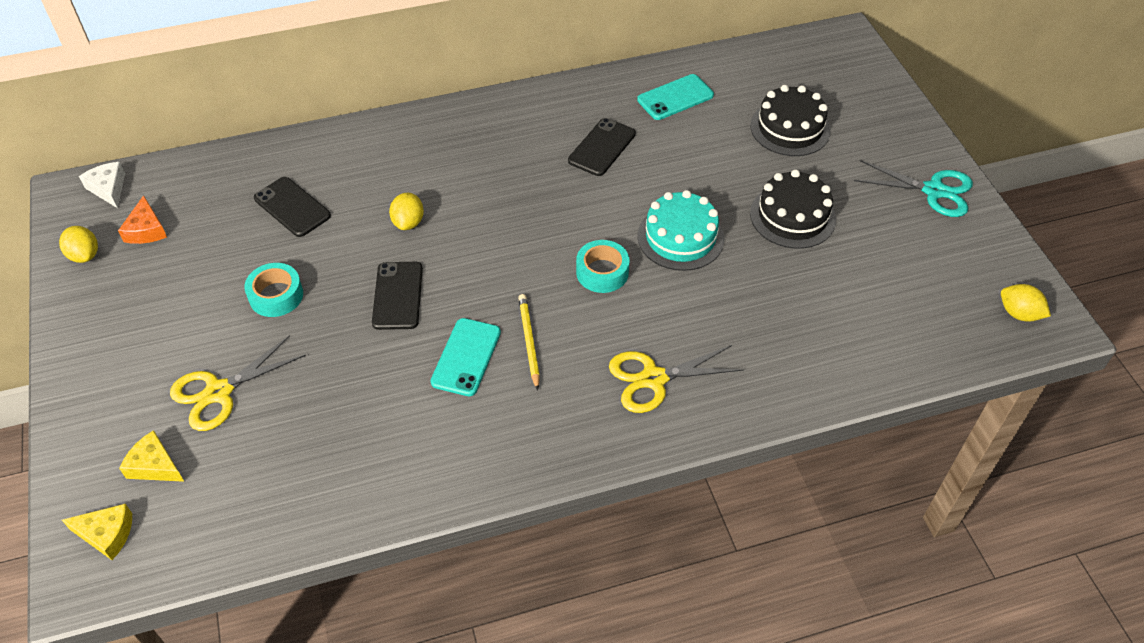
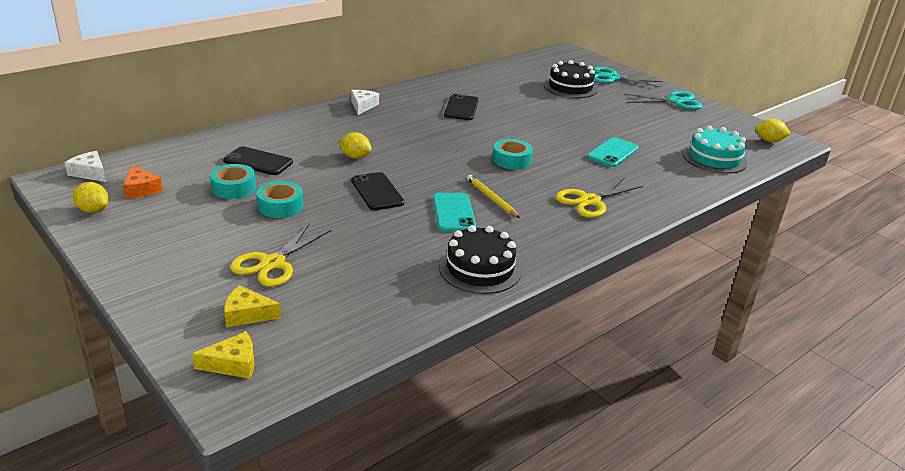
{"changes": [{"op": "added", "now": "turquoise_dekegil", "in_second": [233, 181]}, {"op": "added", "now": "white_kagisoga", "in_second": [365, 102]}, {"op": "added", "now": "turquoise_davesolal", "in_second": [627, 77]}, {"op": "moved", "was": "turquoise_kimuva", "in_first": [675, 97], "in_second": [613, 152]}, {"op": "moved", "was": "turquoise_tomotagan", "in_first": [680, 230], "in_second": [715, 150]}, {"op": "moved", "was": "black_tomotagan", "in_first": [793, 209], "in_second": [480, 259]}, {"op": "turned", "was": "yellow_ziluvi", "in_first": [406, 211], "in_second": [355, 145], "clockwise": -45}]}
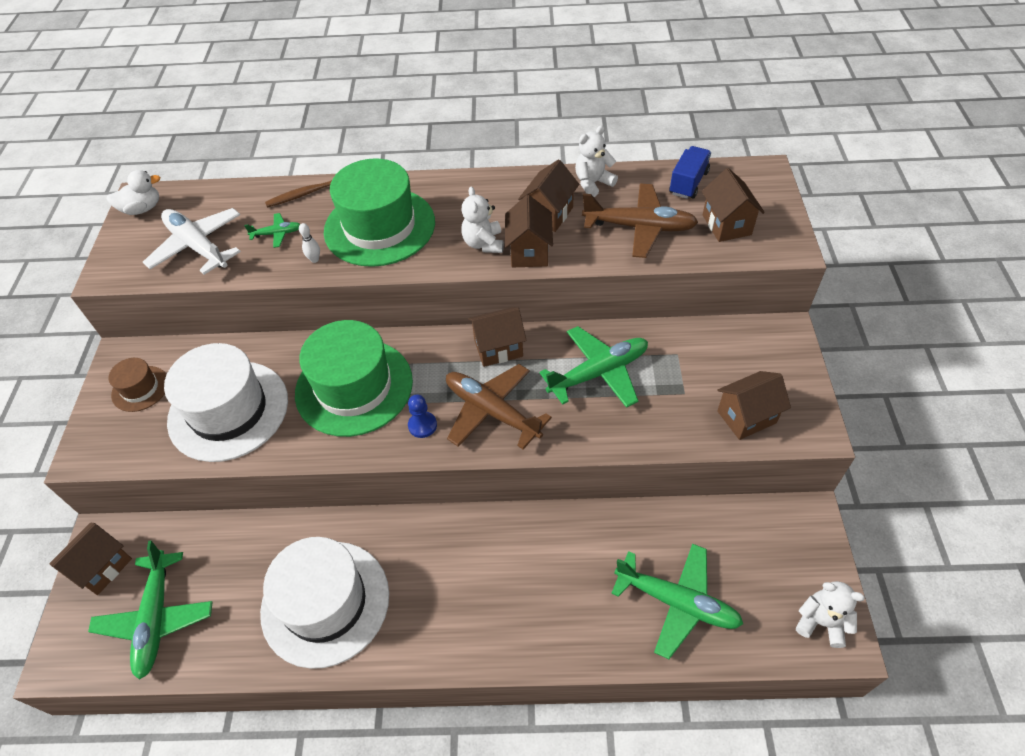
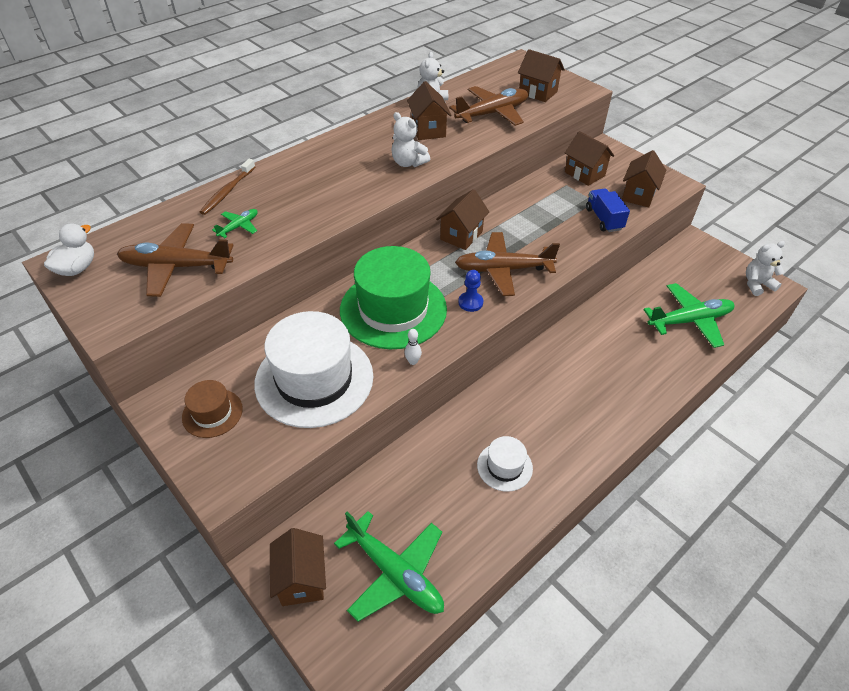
{"changes": [{"op": "removed", "was": "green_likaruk", "in_first": [379, 212]}, {"op": "removed", "was": "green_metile", "in_first": [593, 367]}, {"op": "moved", "was": "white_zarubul", "in_first": [309, 243], "in_second": [413, 347]}, {"op": "moved", "was": "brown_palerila", "in_first": [529, 231], "in_second": [589, 158]}, {"op": "moved", "was": "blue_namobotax", "in_first": [690, 172], "in_second": [608, 210]}, {"op": "recoloured", "was": "white_metile", "now": "brown_metile", "in_first": [192, 241], "in_second": [175, 260]}, {"op": "resized", "was": "white_likaruk", "in_first": [324, 603], "in_second": [505, 464], "ratio": 0.48}]}
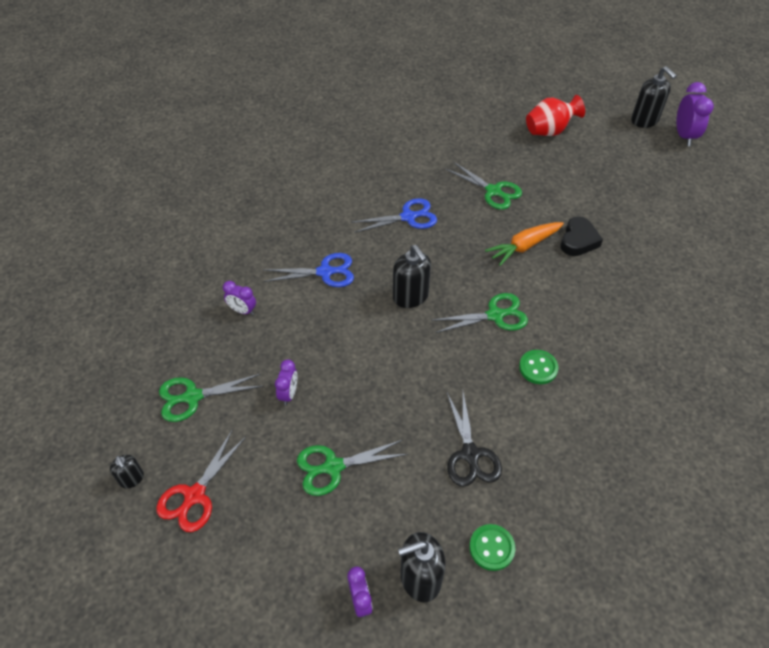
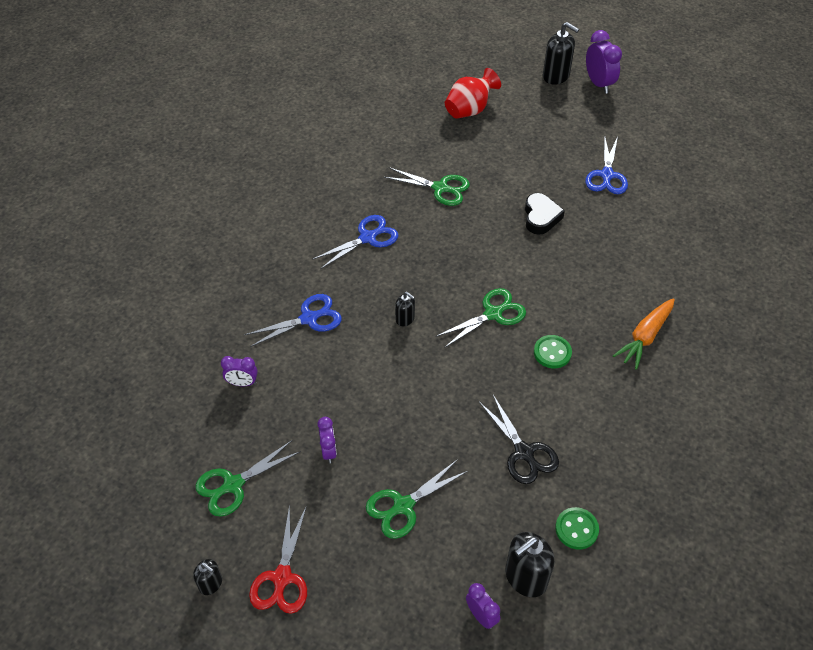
{"changes": [{"op": "added", "now": "blue_davesolal", "in_second": [606, 165]}, {"op": "moved", "was": "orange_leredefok", "in_first": [524, 244], "in_second": [644, 334]}, {"op": "resized", "was": "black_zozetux", "in_first": [412, 276], "in_second": [405, 309], "ratio": 0.55}]}
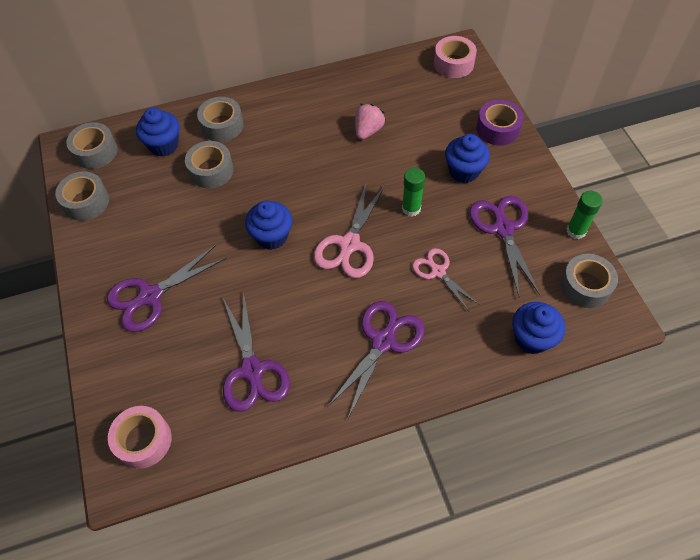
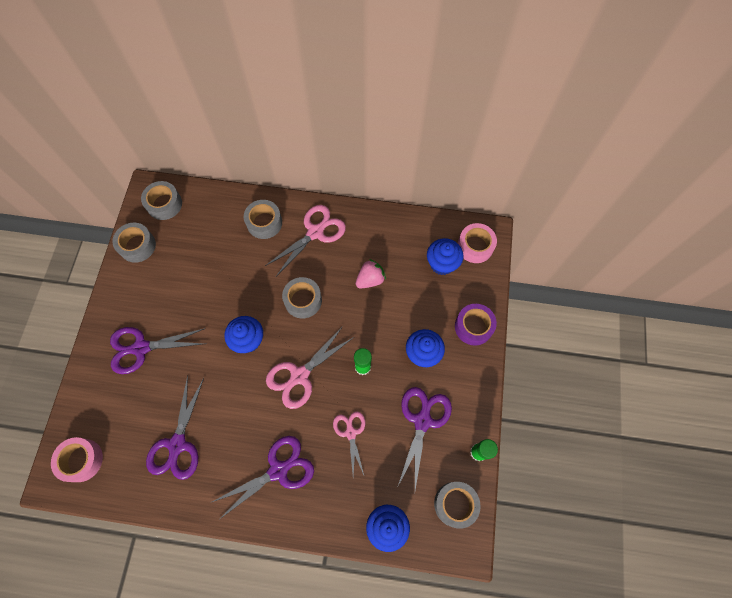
{"changes": [{"op": "added", "now": "pink_davesolal", "in_second": [305, 240]}, {"op": "moved", "was": "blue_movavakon", "in_first": [157, 132], "in_second": [445, 256]}, {"op": "moved", "was": "grey_dekegil", "in_first": [209, 164], "in_second": [302, 298]}]}
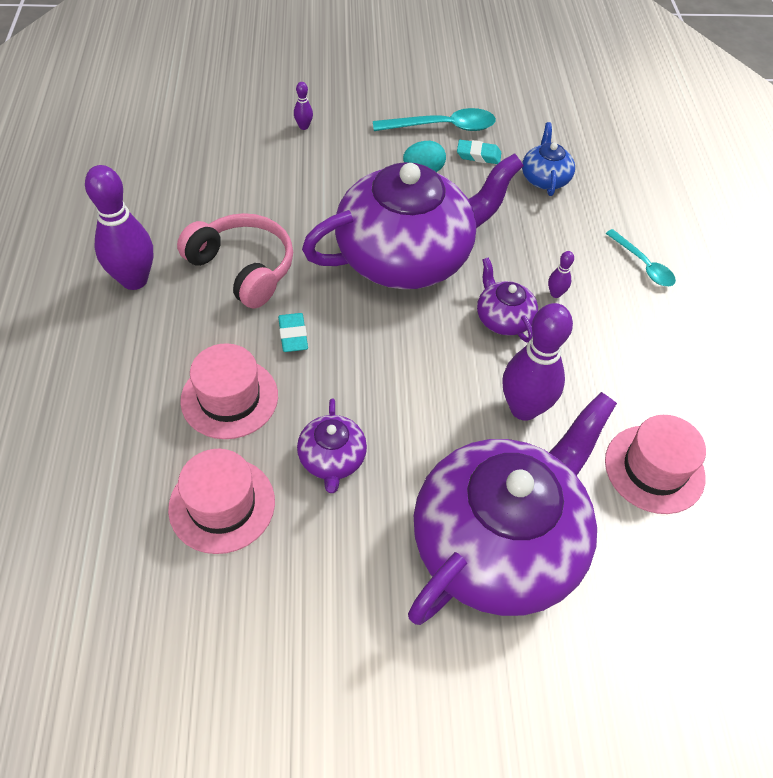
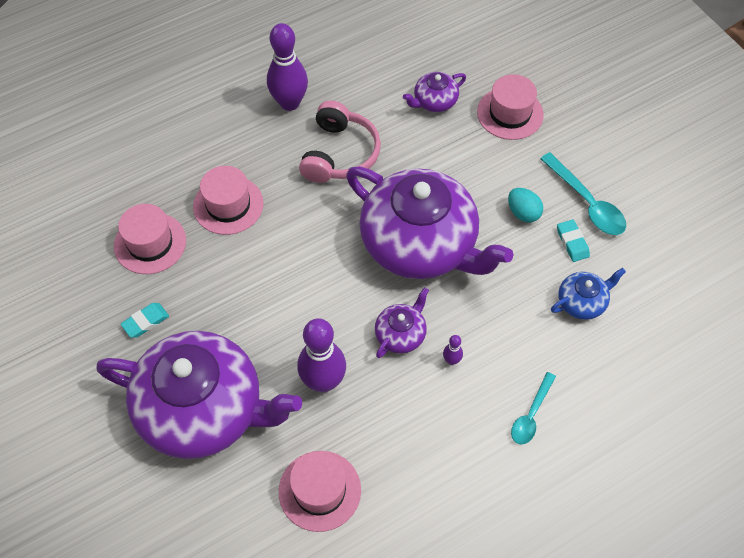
{"changes": [{"op": "moved", "was": "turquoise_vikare", "in_first": [293, 332], "in_second": [145, 320]}, {"op": "moved", "was": "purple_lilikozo", "in_first": [332, 445], "in_second": [434, 92]}, {"op": "replaced", "was": "purple_zarubul", "now": "pink_likaruk", "in_first": [303, 106], "in_second": [510, 107]}]}
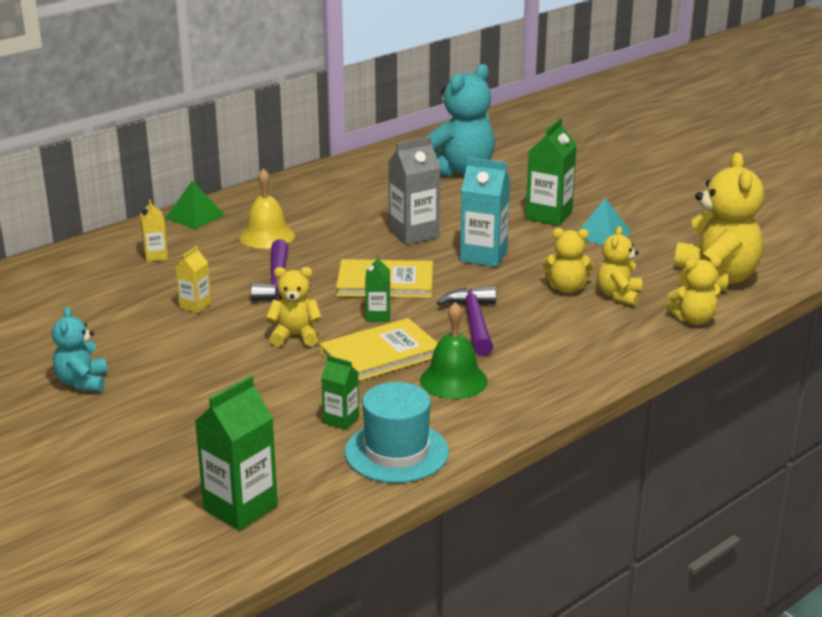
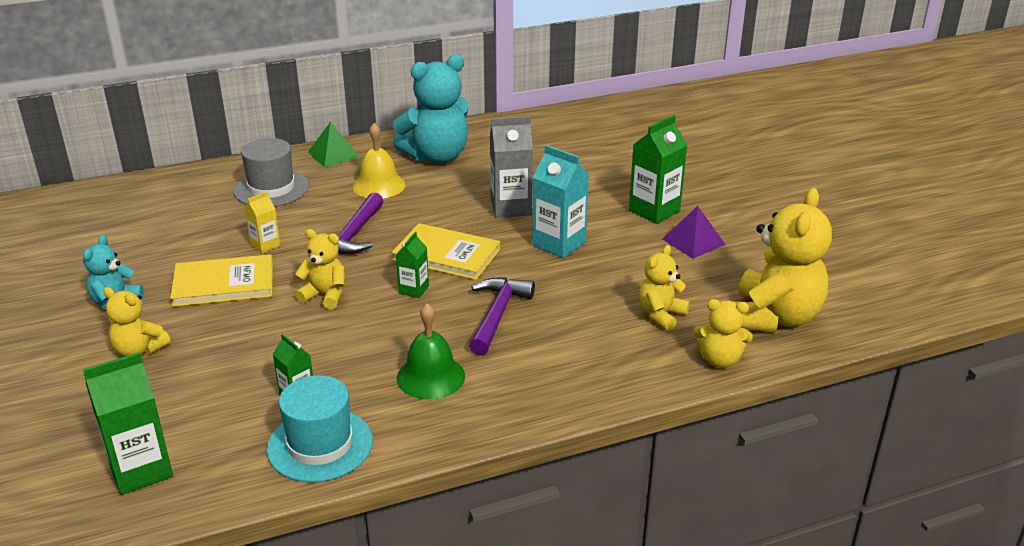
{"changes": [{"op": "moved", "was": "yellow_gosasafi", "in_first": [378, 349], "in_second": [221, 280]}, {"op": "moved", "was": "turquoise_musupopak", "in_first": [459, 120], "in_second": [431, 108]}, {"op": "moved", "was": "yellow_musupopak", "in_first": [568, 260], "in_second": [136, 321]}, {"op": "replaced", "was": "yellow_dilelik", "now": "grey_likaruk", "in_first": [154, 230], "in_second": [271, 172]}, {"op": "recoloured", "was": "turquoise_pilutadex", "now": "purple_pilutadex", "in_first": [605, 221], "in_second": [694, 232]}]}
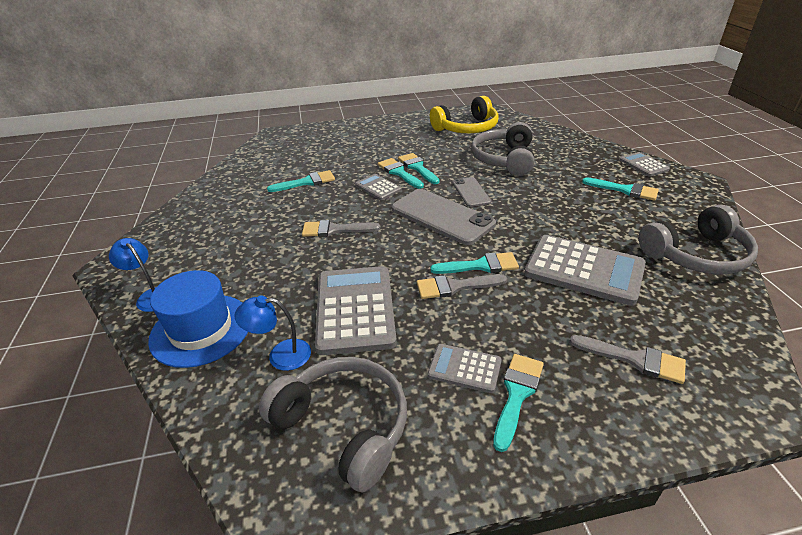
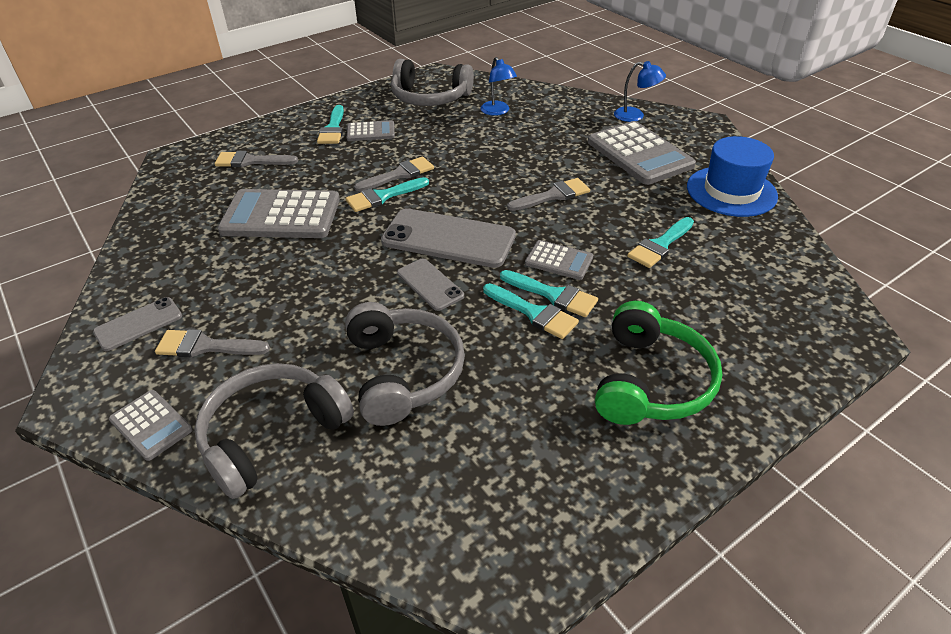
{"changes": [{"op": "removed", "was": "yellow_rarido", "in_first": [464, 114]}, {"op": "added", "now": "grey_kimuva", "in_second": [137, 324]}, {"op": "added", "now": "green_rarido", "in_second": [658, 363]}, {"op": "moved", "was": "blue_likaruk", "in_first": [198, 319], "in_second": [732, 176]}, {"op": "moved", "was": "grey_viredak", "in_first": [356, 310], "in_second": [642, 153]}, {"op": "moved", "was": "grey_rarido", "in_first": [698, 239], "in_second": [274, 431]}, {"op": "recoloured", "was": "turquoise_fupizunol", "now": "grey_fupizunol", "in_first": [620, 189], "in_second": [212, 343]}, {"op": "turned", "was": "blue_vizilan", "in_first": [273, 333], "in_second": [498, 86], "clockwise": 90}]}
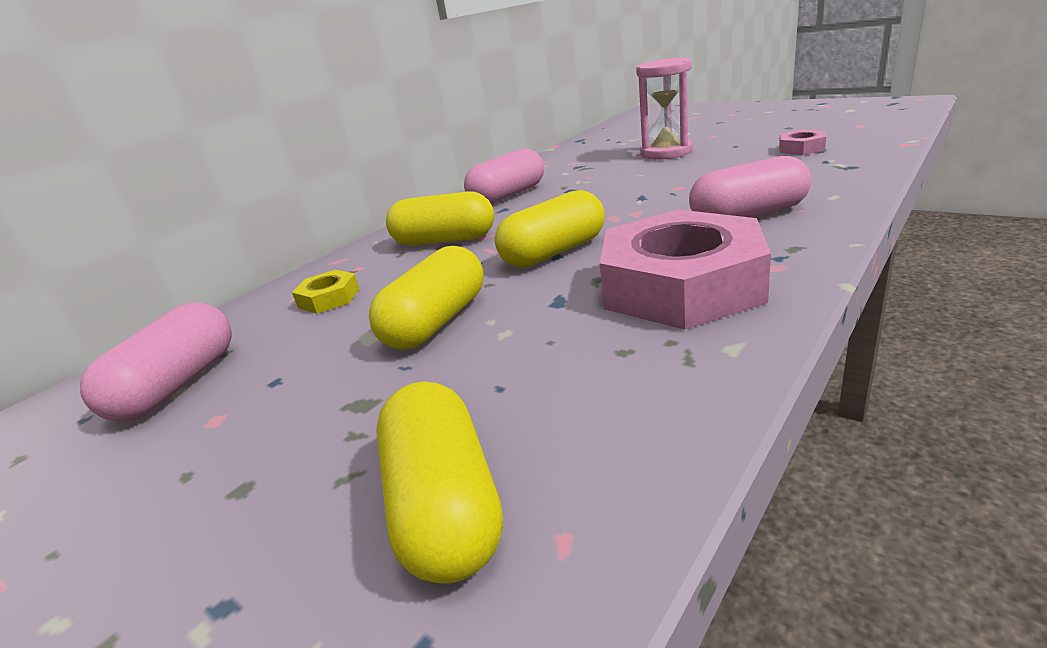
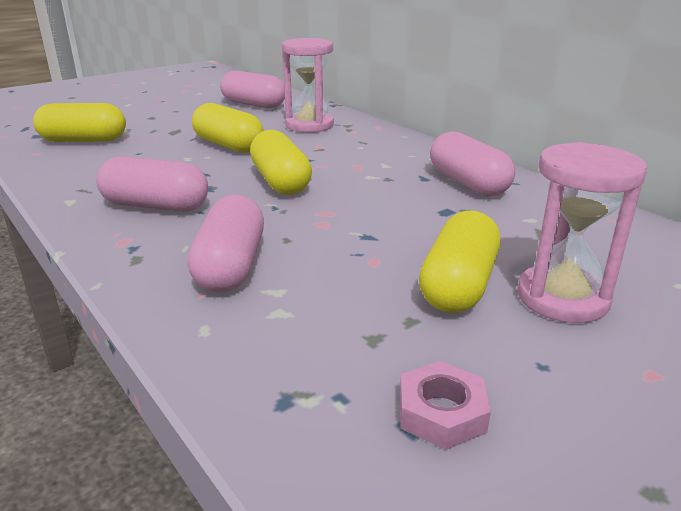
{"changes": [{"op": "moved", "was": "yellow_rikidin", "in_first": [440, 218], "in_second": [459, 262]}, {"op": "replaced", "was": "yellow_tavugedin", "now": "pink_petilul", "in_first": [325, 292], "in_second": [308, 85]}, {"op": "replaced", "was": "pink_tavugedin", "now": "pink_rikidin", "in_first": [685, 269], "in_second": [152, 184]}]}
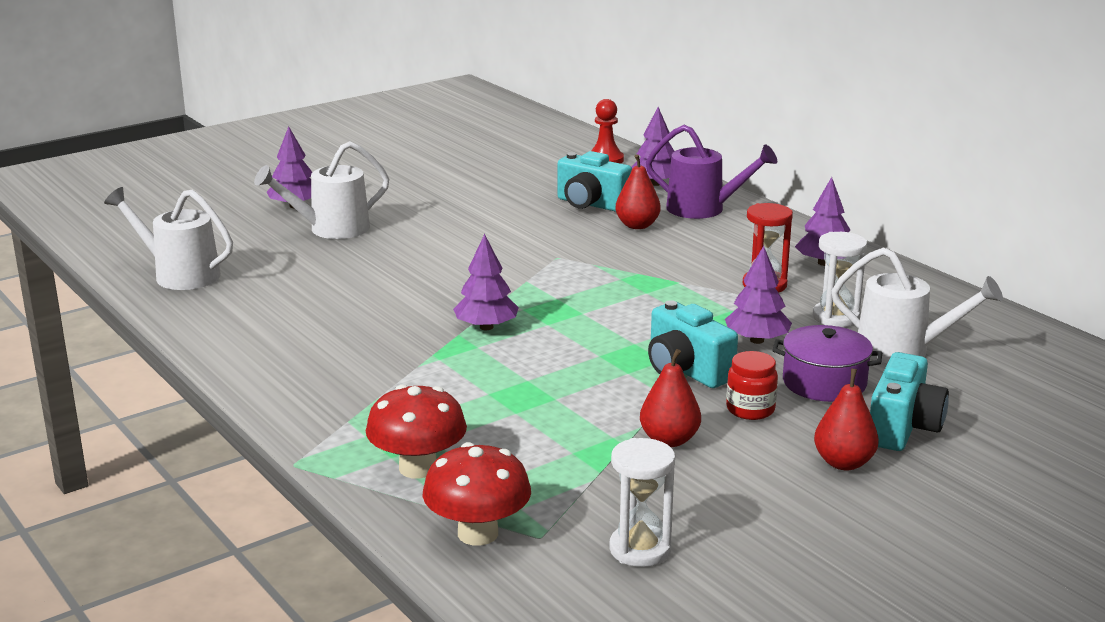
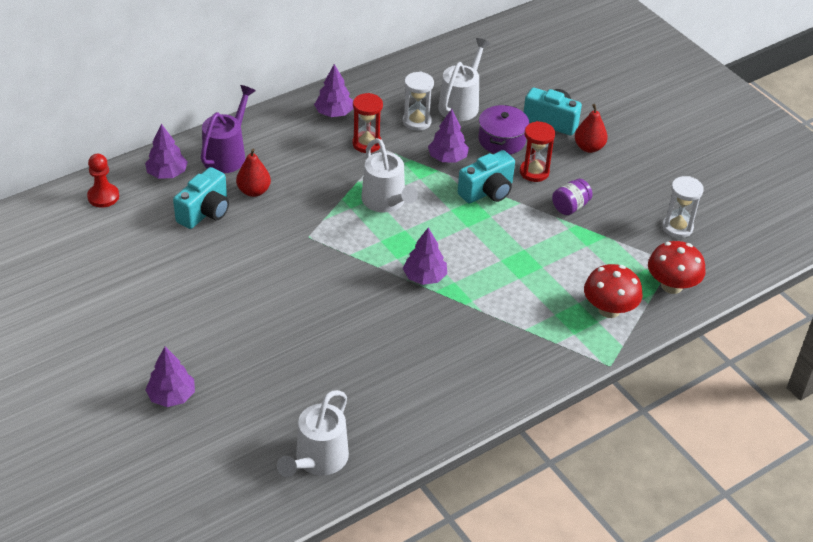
{"changes": [{"op": "moved", "was": "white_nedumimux", "in_first": [321, 190], "in_second": [389, 175]}, {"op": "replaced", "was": "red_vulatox", "now": "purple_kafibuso", "in_first": [670, 398], "in_second": [572, 197]}, {"op": "replaced", "was": "red_kafibuso", "now": "red_petilul", "in_first": [752, 385], "in_second": [537, 151]}]}
